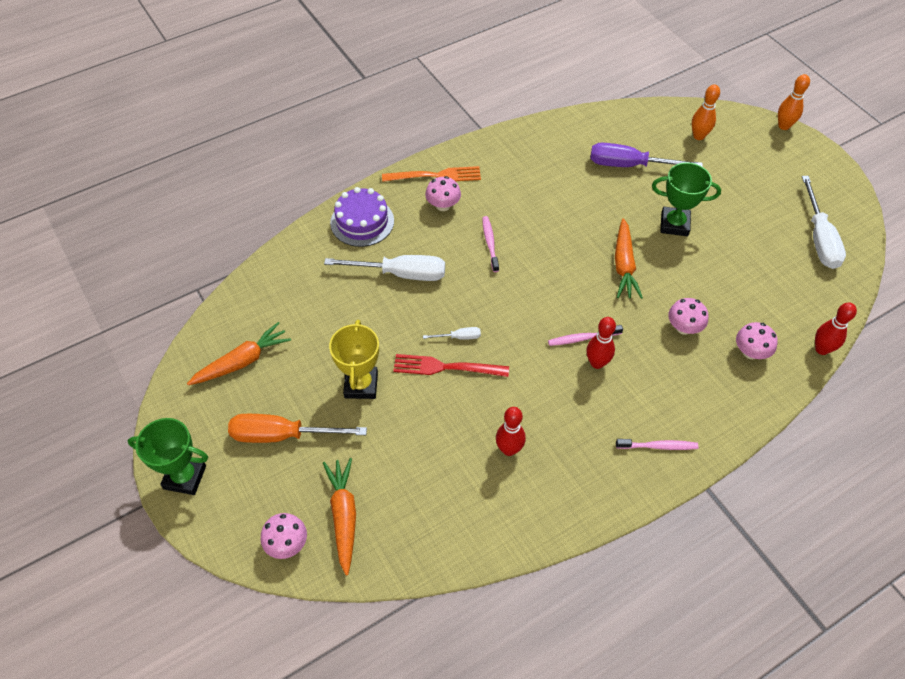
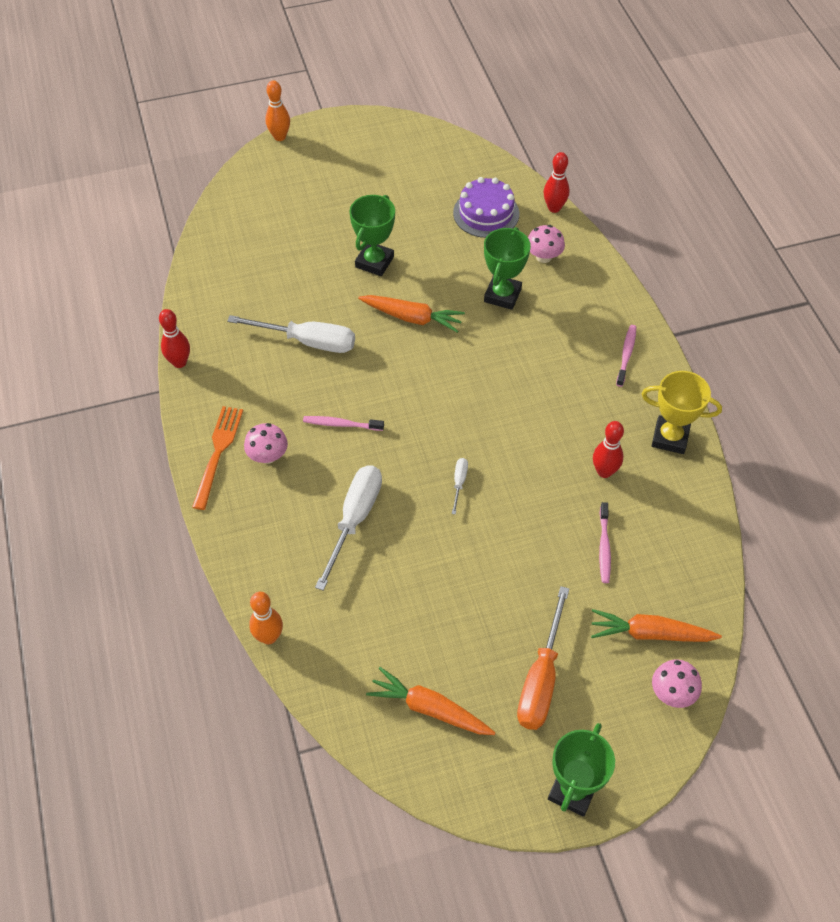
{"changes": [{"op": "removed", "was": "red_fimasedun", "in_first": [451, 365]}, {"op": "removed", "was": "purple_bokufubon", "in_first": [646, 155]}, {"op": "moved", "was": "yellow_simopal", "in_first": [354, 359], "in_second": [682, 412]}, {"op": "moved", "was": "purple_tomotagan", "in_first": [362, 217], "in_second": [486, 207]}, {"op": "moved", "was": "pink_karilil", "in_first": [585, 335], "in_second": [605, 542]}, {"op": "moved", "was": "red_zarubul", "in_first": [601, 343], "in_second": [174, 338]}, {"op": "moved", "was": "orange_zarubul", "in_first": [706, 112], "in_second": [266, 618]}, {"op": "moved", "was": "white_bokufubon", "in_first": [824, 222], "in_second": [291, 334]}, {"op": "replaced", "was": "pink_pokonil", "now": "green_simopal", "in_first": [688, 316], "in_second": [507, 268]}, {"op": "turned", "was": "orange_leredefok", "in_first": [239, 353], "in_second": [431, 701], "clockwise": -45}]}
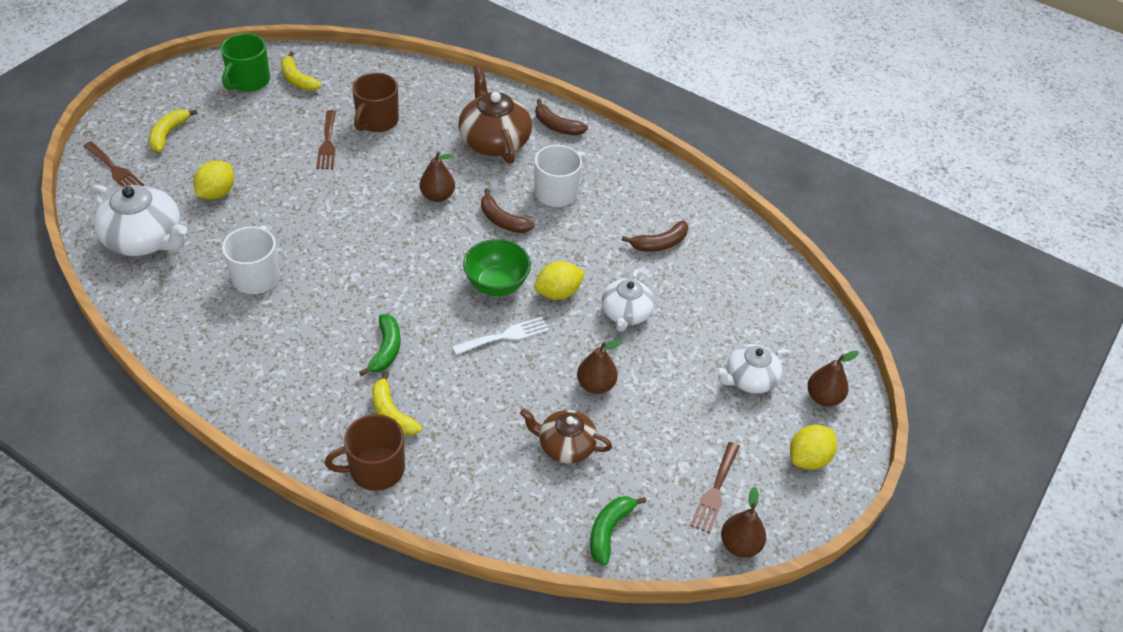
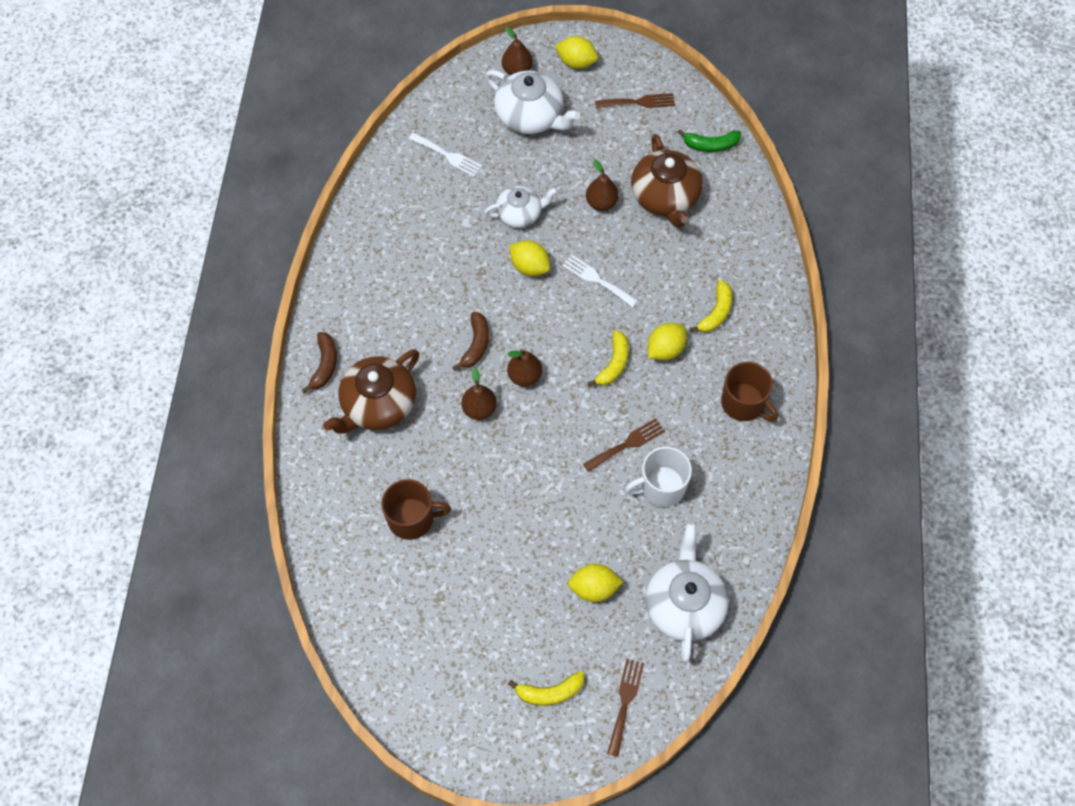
{"changes": [{"op": "removed", "was": "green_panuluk", "in_first": [245, 62]}, {"op": "removed", "was": "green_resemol", "in_first": [497, 267]}, {"op": "removed", "was": "white_panuluk", "in_first": [560, 176]}, {"op": "removed", "was": "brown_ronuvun", "in_first": [655, 236]}, {"op": "added", "now": "white_fimasedun", "in_second": [446, 154]}, {"op": "moved", "was": "yellow_ronuvun", "in_first": [301, 71], "in_second": [608, 358]}, {"op": "moved", "was": "brown_fimasedun", "in_first": [326, 139], "in_second": [624, 445]}, {"op": "moved", "was": "brown_panuluk", "in_first": [365, 452], "in_second": [749, 392]}, {"op": "moved", "was": "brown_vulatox", "in_first": [743, 522], "in_second": [524, 368]}, {"op": "replaced", "was": "green_ronuvun", "now": "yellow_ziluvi", "in_first": [380, 345], "in_second": [667, 341]}, {"op": "resized", "was": "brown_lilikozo", "in_first": [566, 436], "in_second": [667, 181], "ratio": 1.58}, {"op": "resized", "was": "white_lilikozo", "in_first": [753, 369], "in_second": [532, 102], "ratio": 1.58}]}
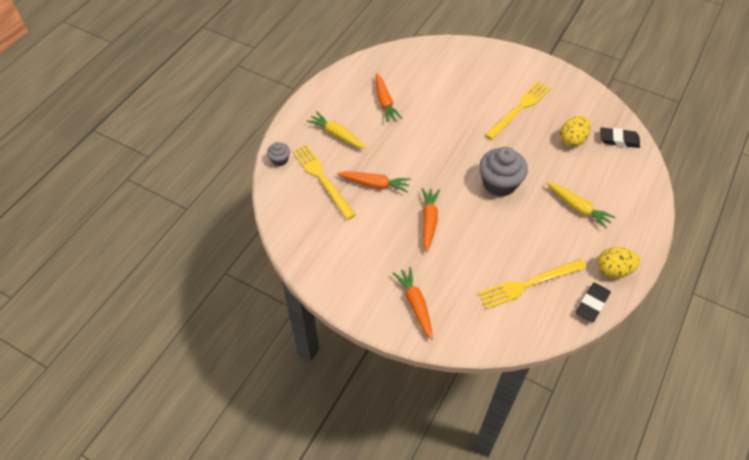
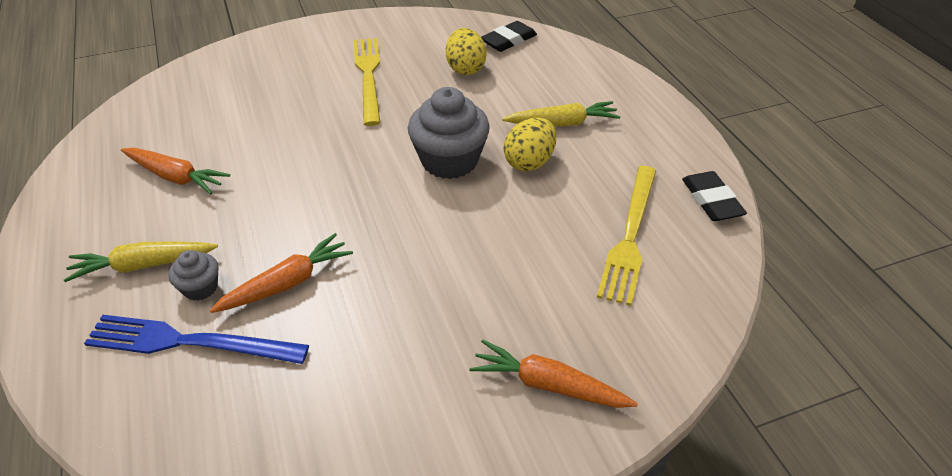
{"changes": [{"op": "removed", "was": "orange_leredefok", "in_first": [431, 220]}, {"op": "moved", "was": "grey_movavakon", "in_first": [278, 154], "in_second": [193, 275]}, {"op": "moved", "was": "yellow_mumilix", "in_first": [618, 262], "in_second": [530, 144]}, {"op": "recoloured", "was": "yellow_fimasedun", "now": "blue_fimasedun", "in_first": [324, 182], "in_second": [196, 339]}]}
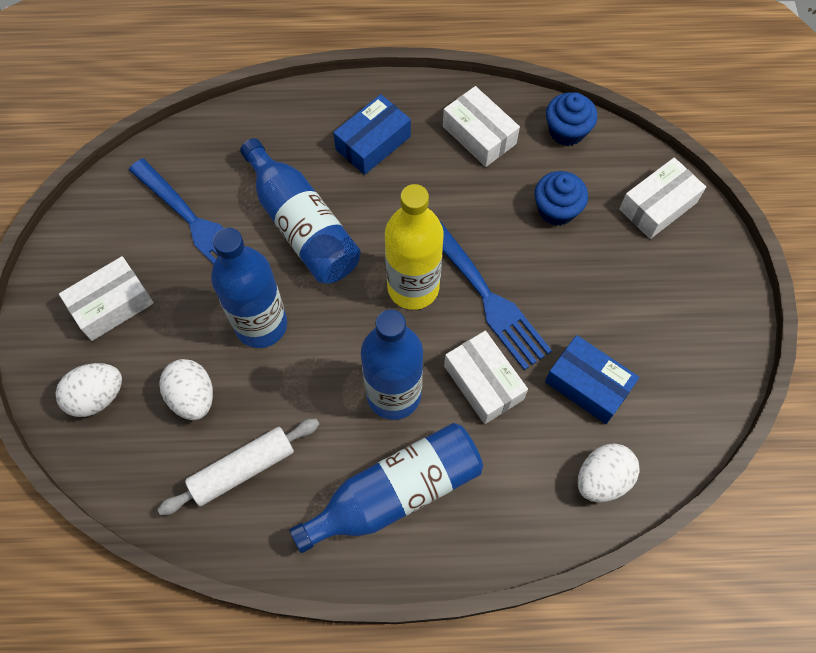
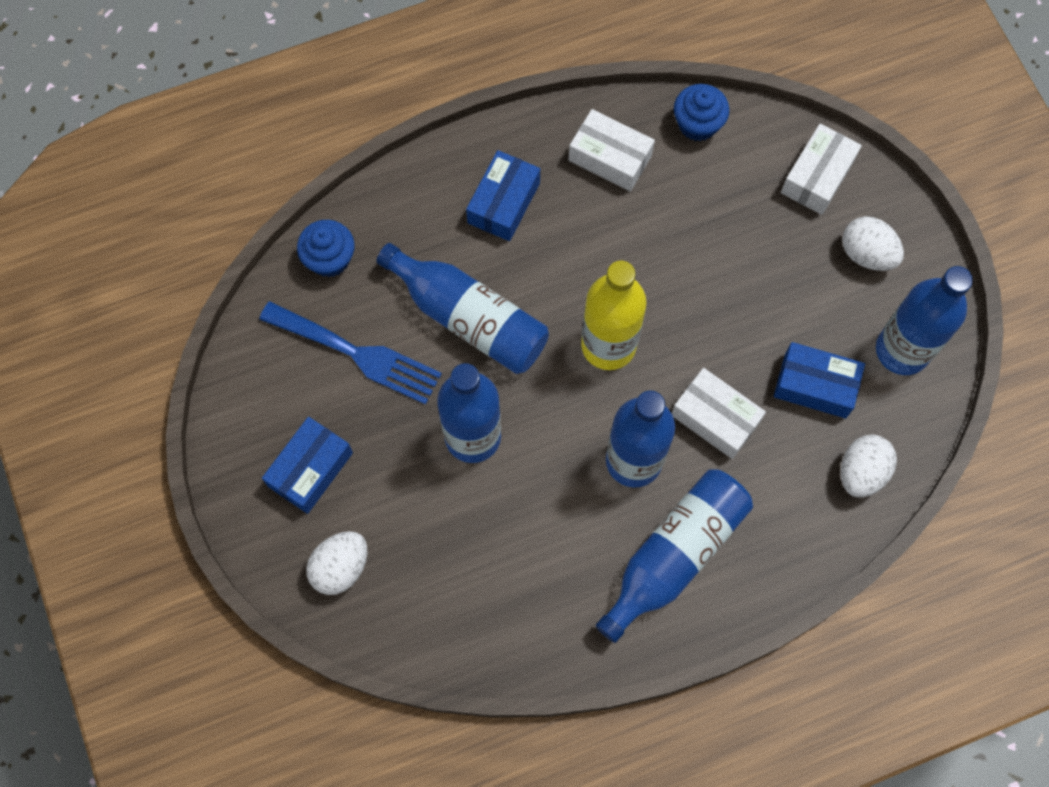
{"changes": [{"op": "removed", "was": "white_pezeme", "in_first": [238, 466]}, {"op": "removed", "was": "blue_fimasedun", "in_first": [495, 295]}, {"op": "added", "now": "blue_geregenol", "in_second": [924, 320]}, {"op": "moved", "was": "white_mumilix", "in_first": [186, 389], "in_second": [873, 243]}, {"op": "moved", "was": "blue_movavakon", "in_first": [561, 198], "in_second": [326, 248]}, {"op": "recoloured", "was": "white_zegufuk", "now": "blue_zegufuk", "in_first": [106, 298], "in_second": [307, 465]}]}
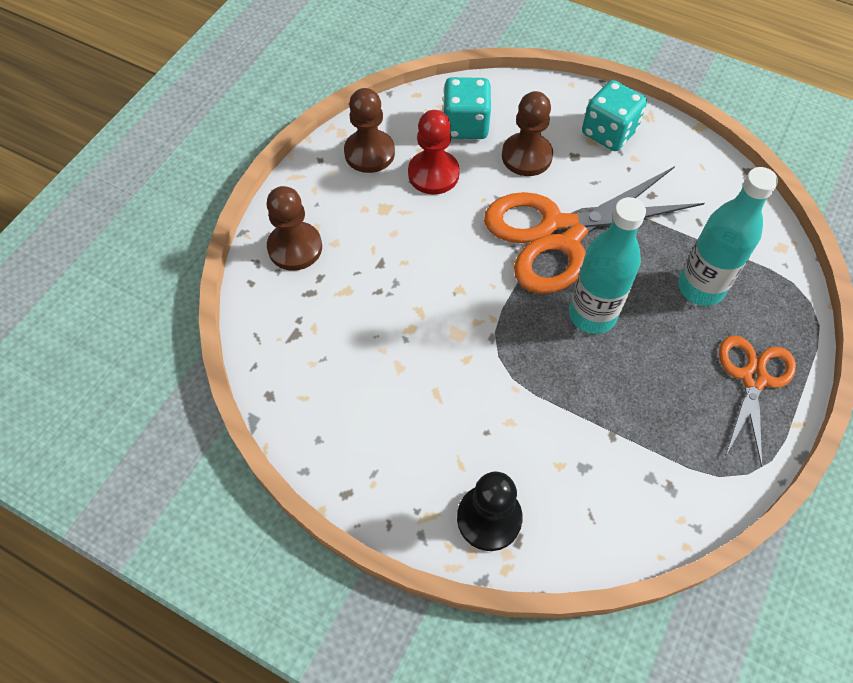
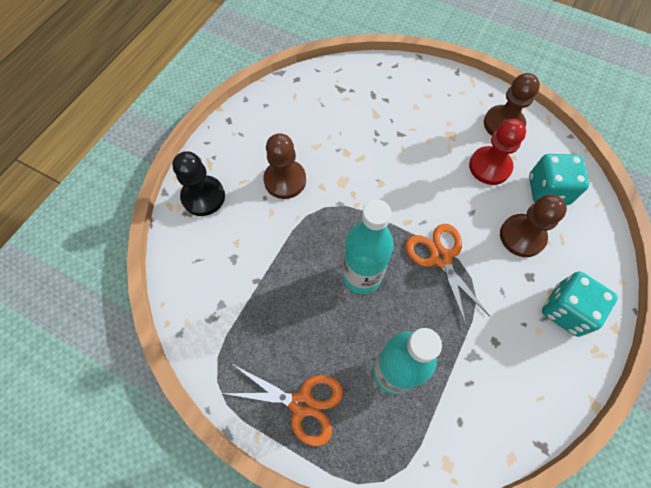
{"changes": [{"op": "moved", "was": "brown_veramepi", "in_first": [294, 228], "in_second": [284, 166]}, {"op": "resized", "was": "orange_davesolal", "in_first": [594, 230], "in_second": [448, 275], "ratio": 0.56}]}
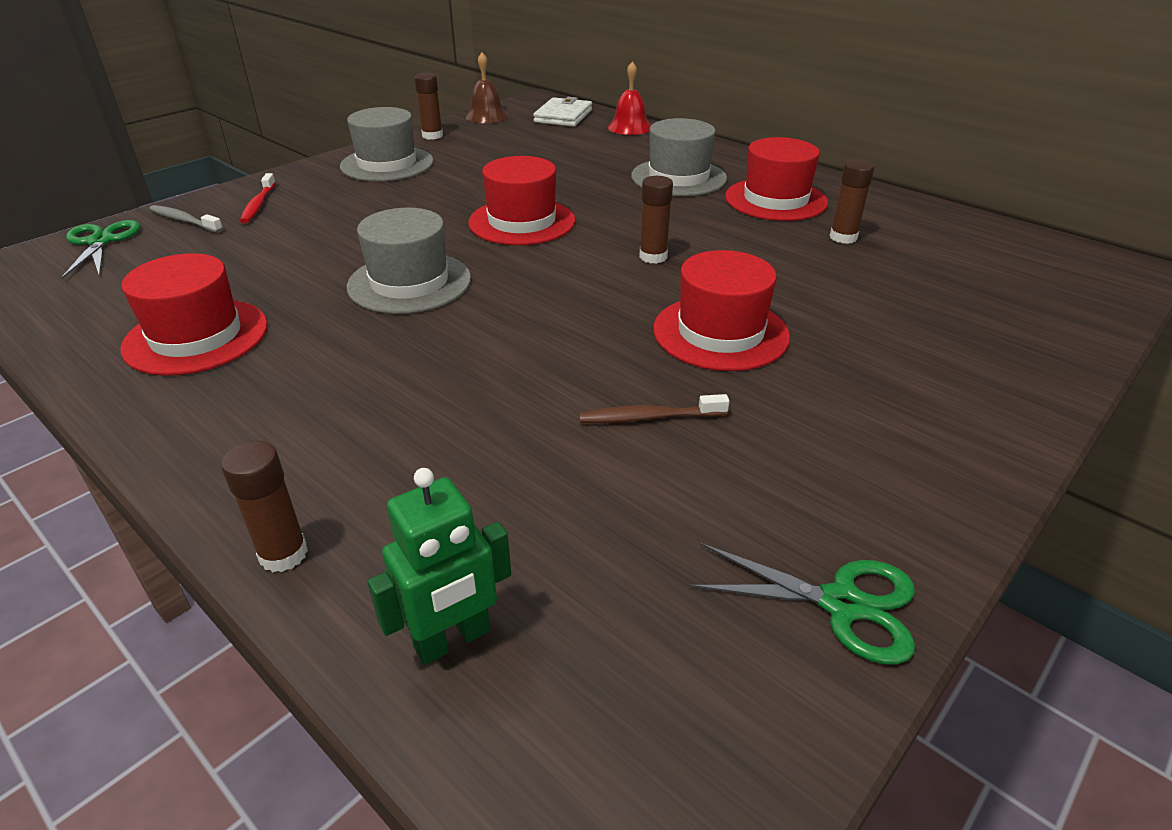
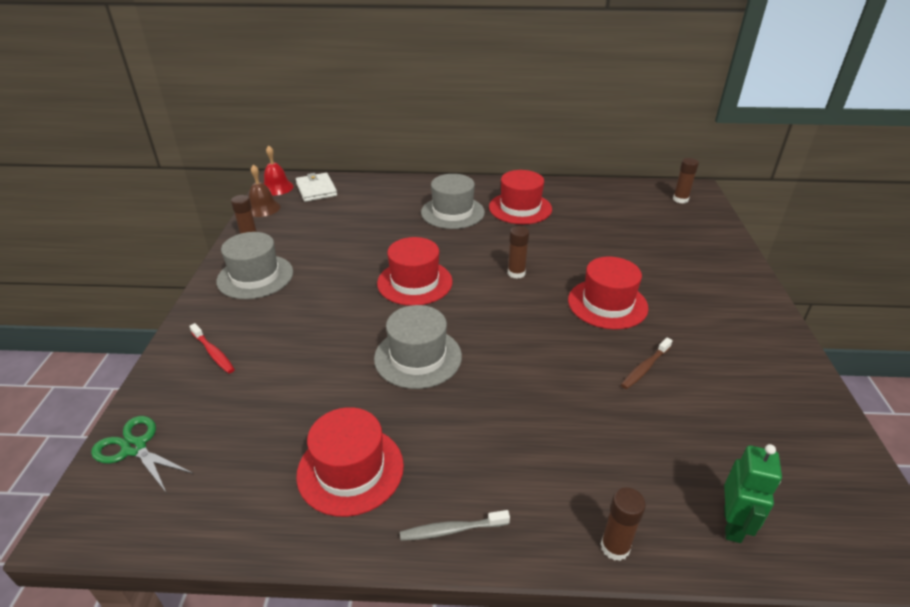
{"changes": [{"op": "removed", "was": "green_davesolal", "in_first": [801, 604]}, {"op": "moved", "was": "grey_karilil", "in_first": [186, 219], "in_second": [455, 525]}, {"op": "moved", "was": "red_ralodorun", "in_first": [629, 98], "in_second": [279, 170]}, {"op": "moved", "was": "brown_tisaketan", "in_first": [852, 201], "in_second": [686, 180]}]}
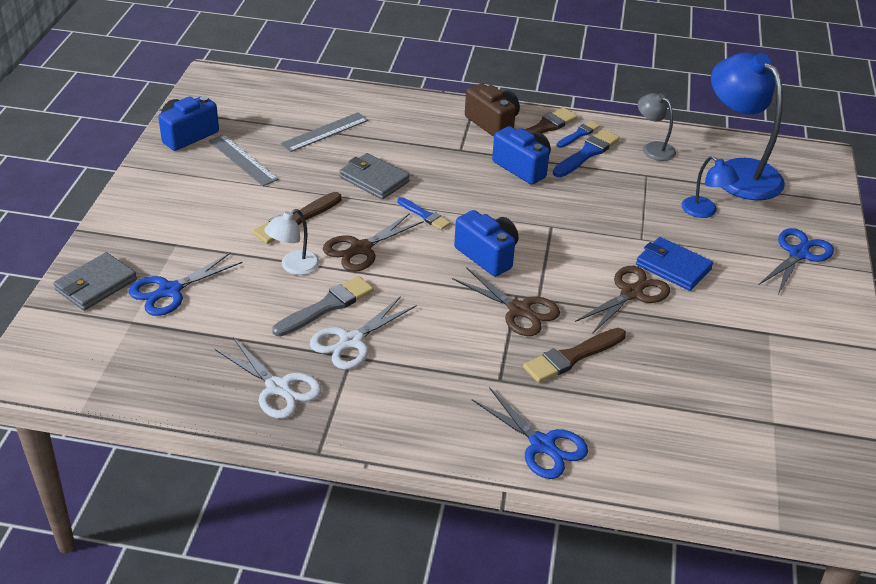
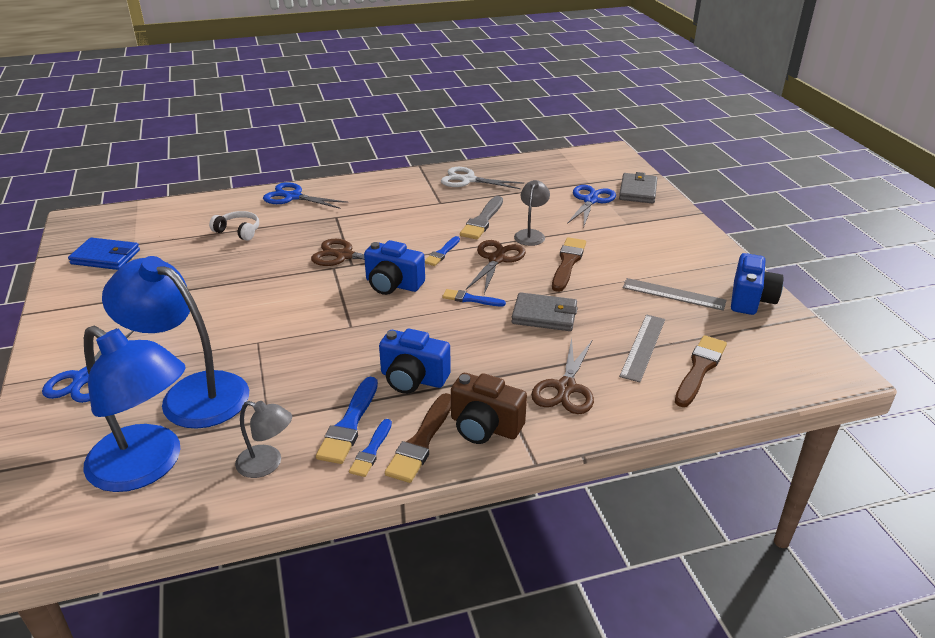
{"changes": [{"op": "removed", "was": "white_davesolal", "in_first": [363, 333]}, {"op": "added", "now": "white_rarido", "in_second": [234, 226]}, {"op": "added", "now": "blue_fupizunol", "in_second": [442, 251]}, {"op": "moved", "was": "brown_fupizunol", "in_first": [574, 355], "in_second": [701, 371]}, {"op": "moved", "was": "brown_davesolal", "in_first": [622, 300], "in_second": [562, 376]}, {"op": "moved", "was": "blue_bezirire", "in_first": [674, 264], "in_second": [104, 254]}, {"op": "recoloured", "was": "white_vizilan", "now": "grey_vizilan", "in_first": [292, 242], "in_second": [532, 213]}, {"op": "resized", "was": "blue_vizilan", "in_first": [710, 187], "in_second": [175, 342], "ratio": 2.05}]}
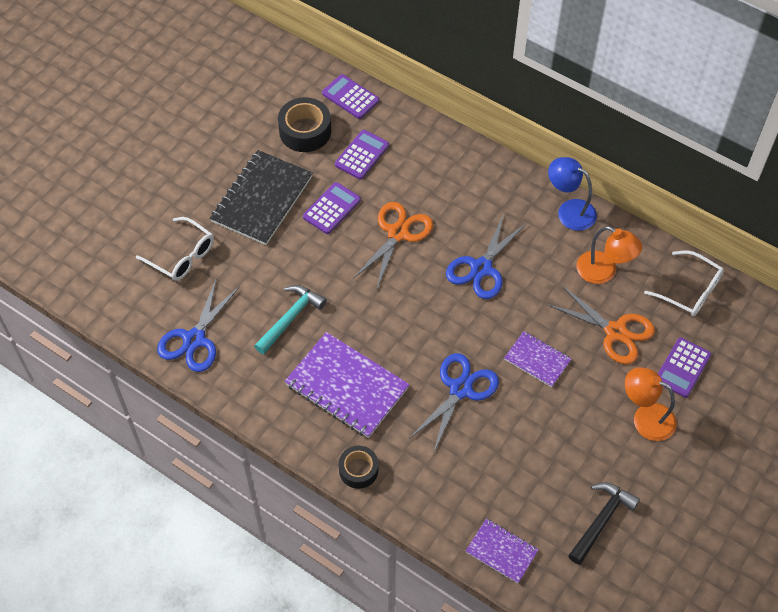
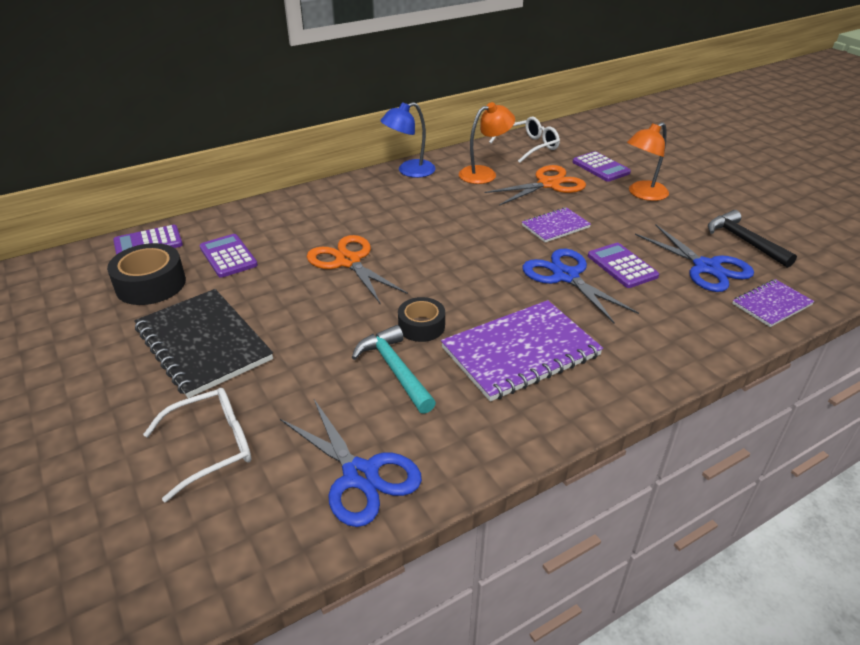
{"changes": [{"op": "moved", "was": "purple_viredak", "in_first": [332, 208], "in_second": [623, 265]}, {"op": "moved", "was": "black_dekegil", "in_first": [358, 467], "in_second": [421, 319]}, {"op": "moved", "was": "blue_davesolal", "in_first": [486, 256], "in_second": [694, 258]}]}
